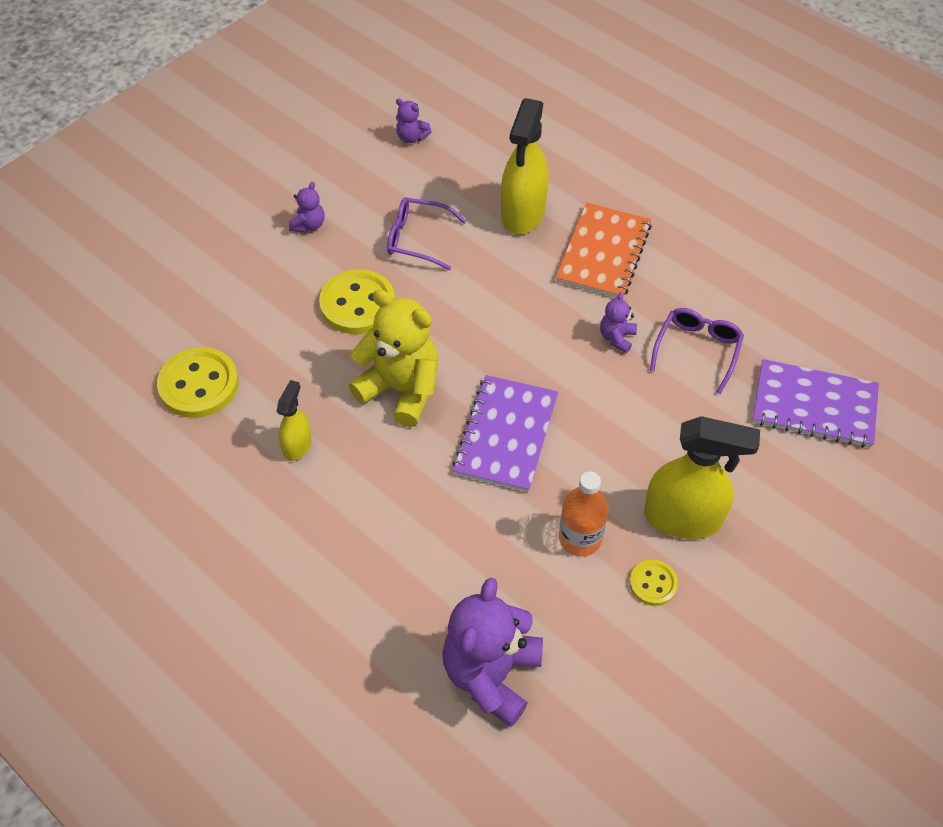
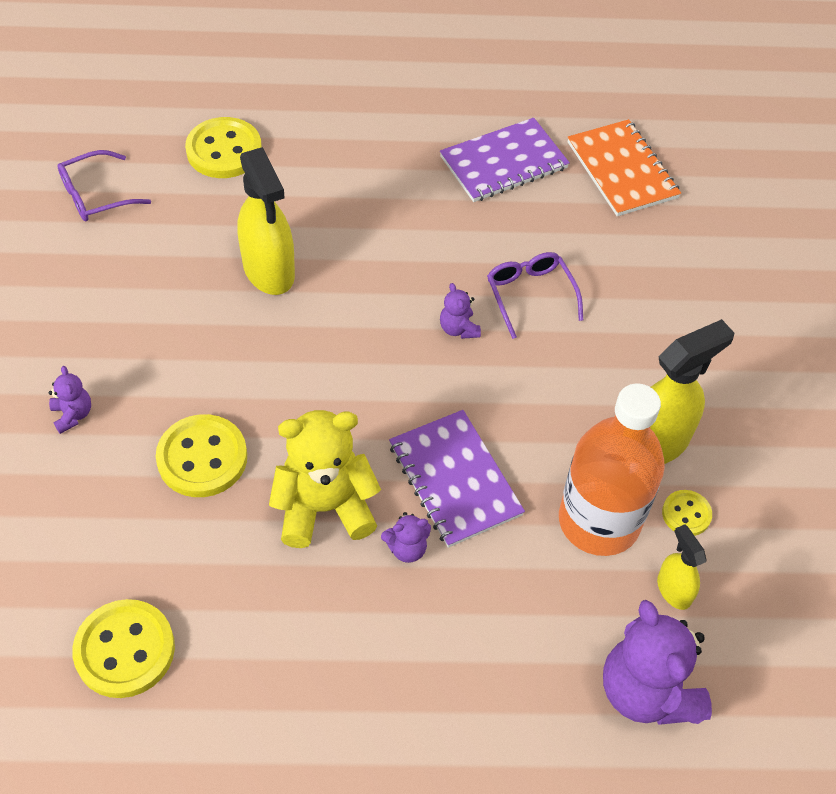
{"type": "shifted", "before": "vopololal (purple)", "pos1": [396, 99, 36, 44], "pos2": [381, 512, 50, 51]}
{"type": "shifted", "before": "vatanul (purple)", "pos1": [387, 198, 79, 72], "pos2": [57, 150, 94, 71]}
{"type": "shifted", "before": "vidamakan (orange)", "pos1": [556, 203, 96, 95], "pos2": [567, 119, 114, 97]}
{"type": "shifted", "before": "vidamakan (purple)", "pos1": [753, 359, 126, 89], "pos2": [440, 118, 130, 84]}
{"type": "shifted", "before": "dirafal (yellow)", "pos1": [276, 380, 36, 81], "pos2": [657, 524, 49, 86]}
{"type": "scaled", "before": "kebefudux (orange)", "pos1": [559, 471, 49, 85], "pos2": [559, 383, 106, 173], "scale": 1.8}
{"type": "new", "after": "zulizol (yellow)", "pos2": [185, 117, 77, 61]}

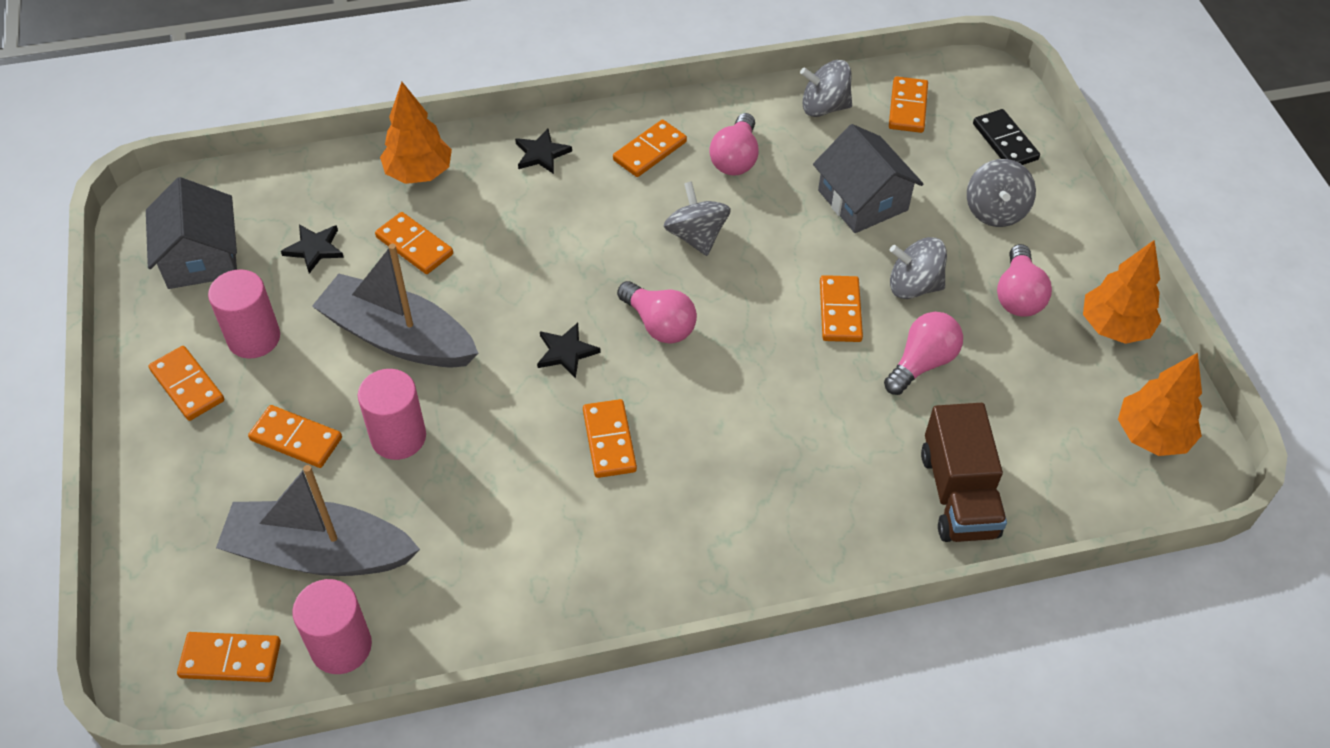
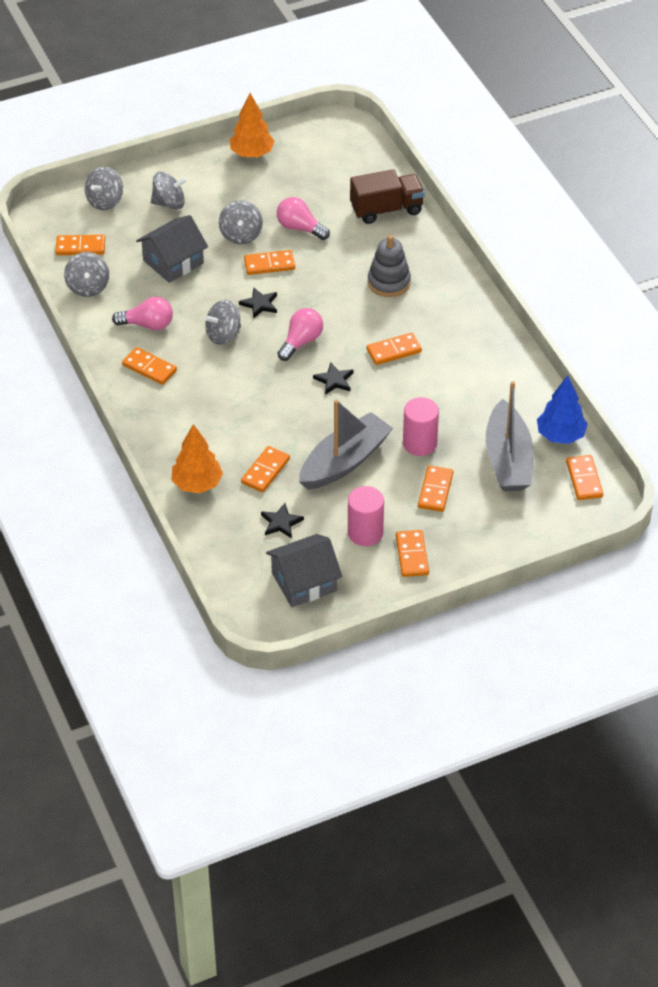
{"type": "swapped", "before": "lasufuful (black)", "after": "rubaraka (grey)", "pos1": [973, 109, 67, 56], "pos2": [85, 167, 38, 43]}
{"type": "shifted", "before": "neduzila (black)", "pos1": [515, 129, 57, 45], "pos2": [239, 287, 38, 32]}
{"type": "rotated", "before": "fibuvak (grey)", "pos1": [312, 244, 166, 124], "pos2": [299, 400, 94, 90], "turn": -150}
{"type": "gone", "before": "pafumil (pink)", "pos1": [997, 244, 55, 73]}
{"type": "rotated", "before": "lasufuful (orange)", "pos1": [148, 346, 76, 75], "pos2": [396, 530, 33, 47], "turn": -45}
{"type": "gone", "before": "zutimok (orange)", "pos1": [1118, 353, 84, 103]}
{"type": "swapped", "before": "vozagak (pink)", "after": "zutimok (blue)", "pos1": [292, 579, 80, 95], "pos2": [537, 376, 51, 68]}
{"type": "new", "after": "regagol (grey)", "pos2": [368, 235, 43, 62]}

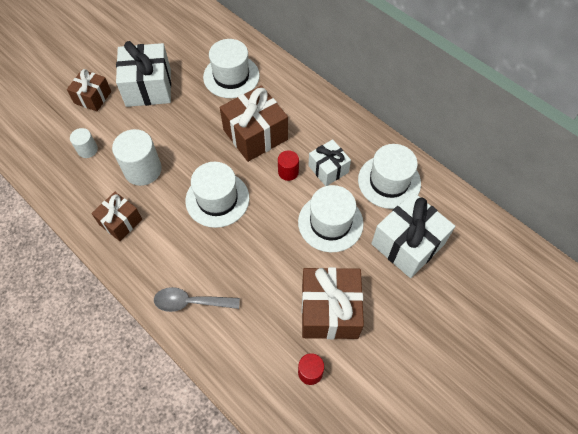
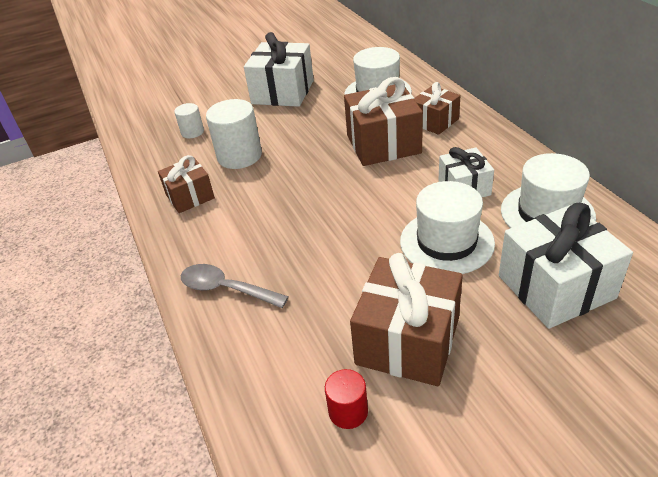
{"type": "shifted", "before": "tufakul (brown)", "pos1": [67, 69, 44, 42], "pos2": [414, 82, 46, 53]}
{"type": "gone", "before": "vozagak (red)", "pos1": [278, 150, 21, 31]}
{"type": "gone", "before": "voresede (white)", "pos1": [185, 162, 64, 66]}

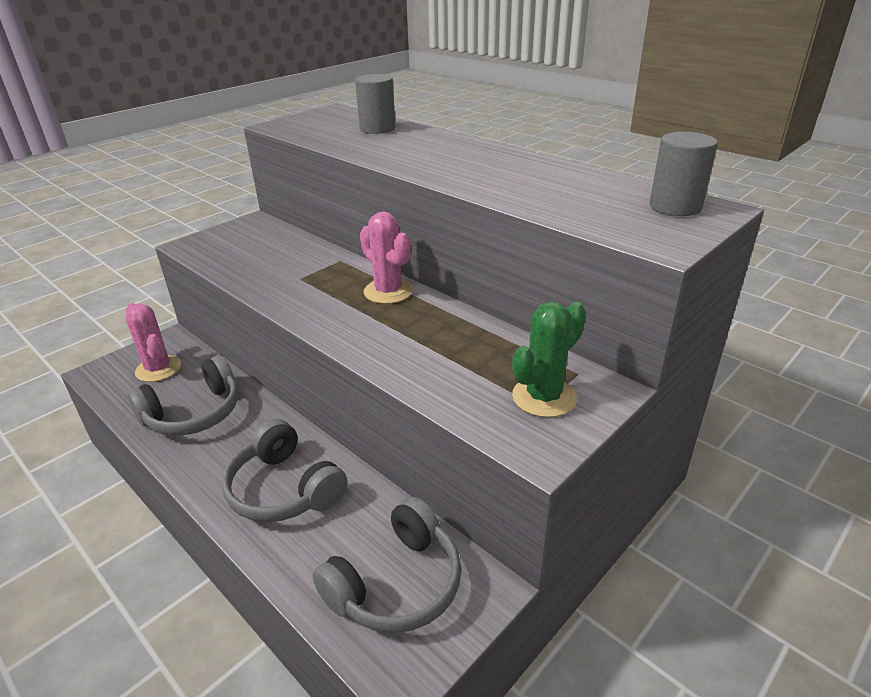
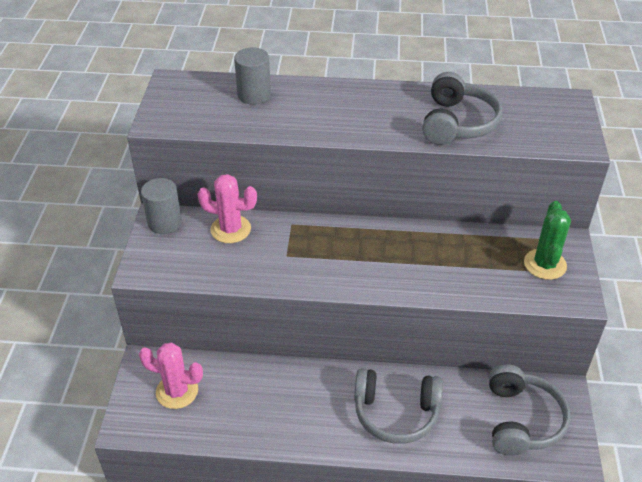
{"type": "shifted", "before": "vozagak (grey)", "pos1": [650, 132, 68, 84], "pos2": [141, 178, 41, 56]}
{"type": "shifted", "before": "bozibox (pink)", "pos1": [360, 211, 53, 93], "pos2": [198, 174, 59, 69]}
{"type": "shifted", "before": "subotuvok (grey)", "pos1": [127, 355, 111, 81], "pos2": [422, 72, 80, 73]}

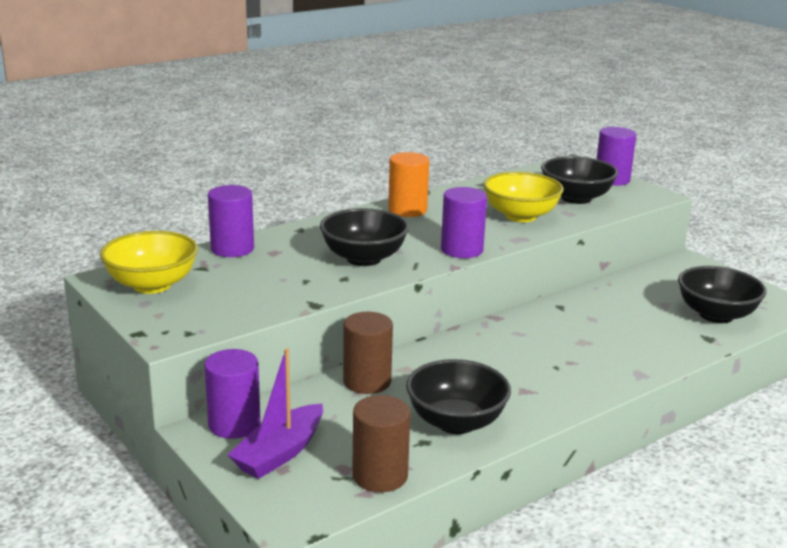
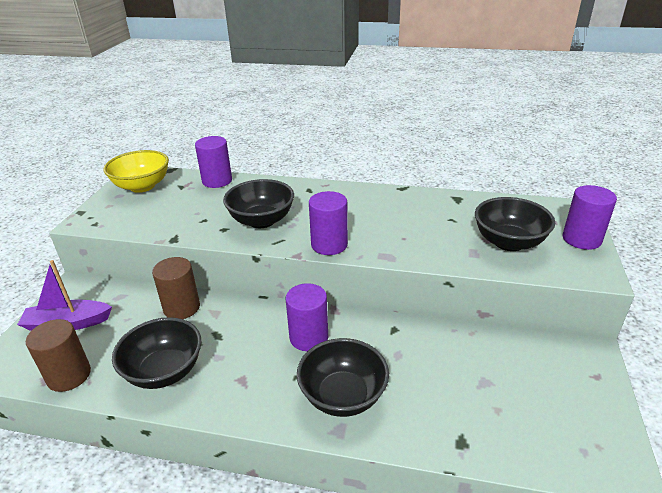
{"type": "gone", "before": "vozagak (orange)", "pos1": [388, 152, 41, 65]}
{"type": "gone", "before": "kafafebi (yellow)", "pos1": [483, 172, 81, 50]}
{"type": "shifted", "before": "kafafebi (black)", "pos1": [678, 266, 89, 57], "pos2": [297, 338, 92, 79]}
{"type": "shifted", "before": "vozagak (purple)", "pos1": [204, 349, 57, 90], "pos2": [286, 283, 42, 68]}

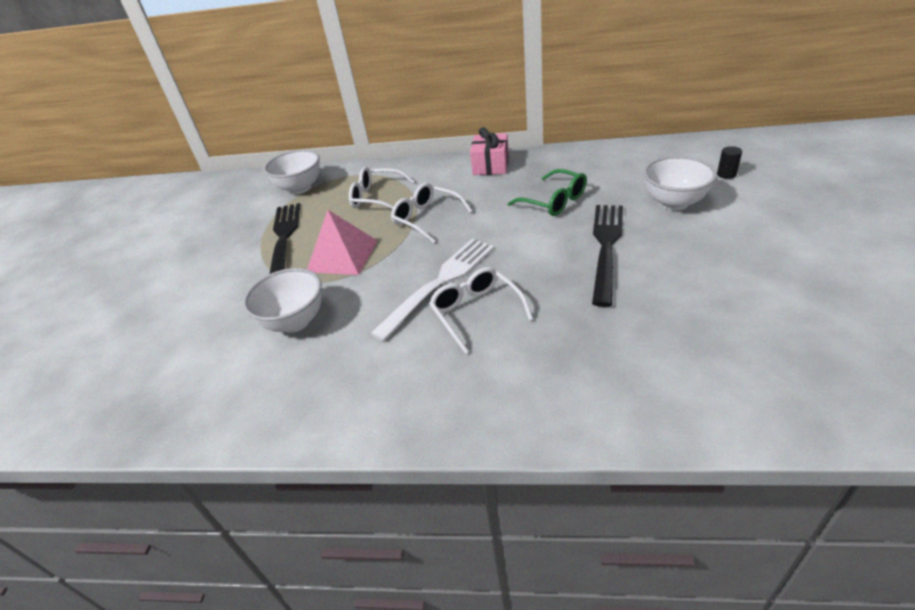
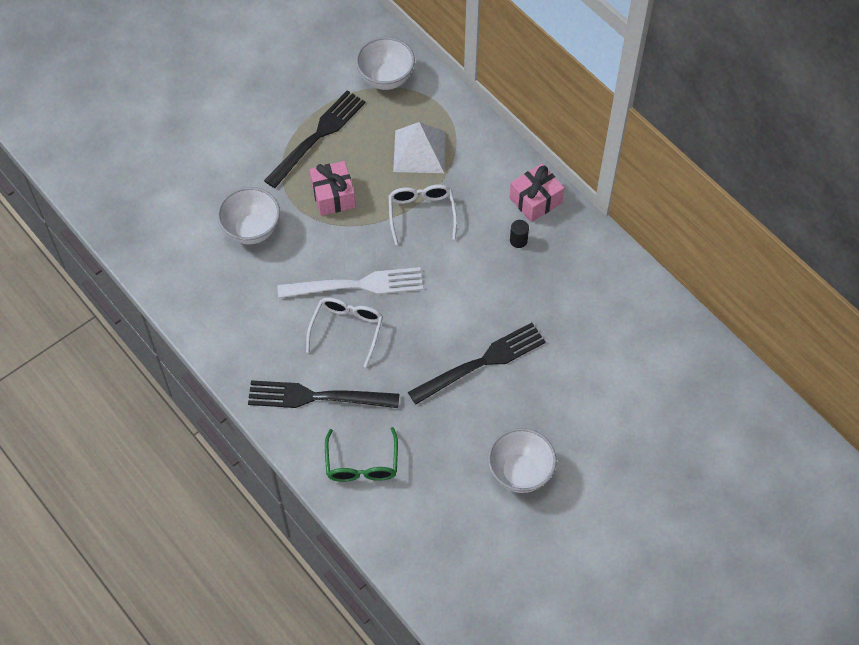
{"type": "shifted", "before": "vozagak (black)", "pos1": [717, 146, 25, 33], "pos2": [510, 220, 19, 28]}
{"type": "shifted", "before": "kafafebi (white)", "pos1": [643, 156, 74, 54], "pos2": [488, 428, 69, 65]}
{"type": "swapped", "before": "vatanul (white)", "after": "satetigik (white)", "pos1": [349, 167, 66, 42], "pos2": [393, 122, 53, 51]}
{"type": "shifted", "before": "vatanul (green)", "pos1": [508, 169, 79, 47], "pos2": [325, 427, 73, 55]}
{"type": "swapped", "before": "satetigik (pink)", "after": "tufakul (pink)", "pos1": [307, 210, 70, 65], "pos2": [309, 161, 47, 55]}
{"type": "new", "after": "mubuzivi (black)", "pos2": [248, 380, 151, 28]}

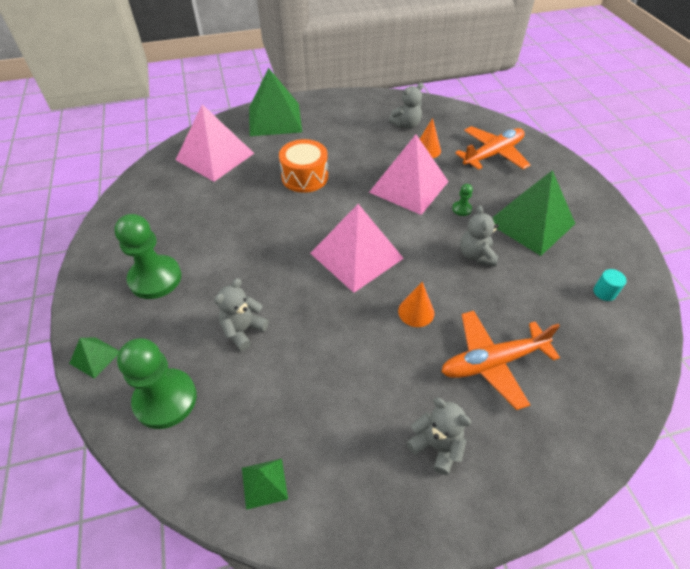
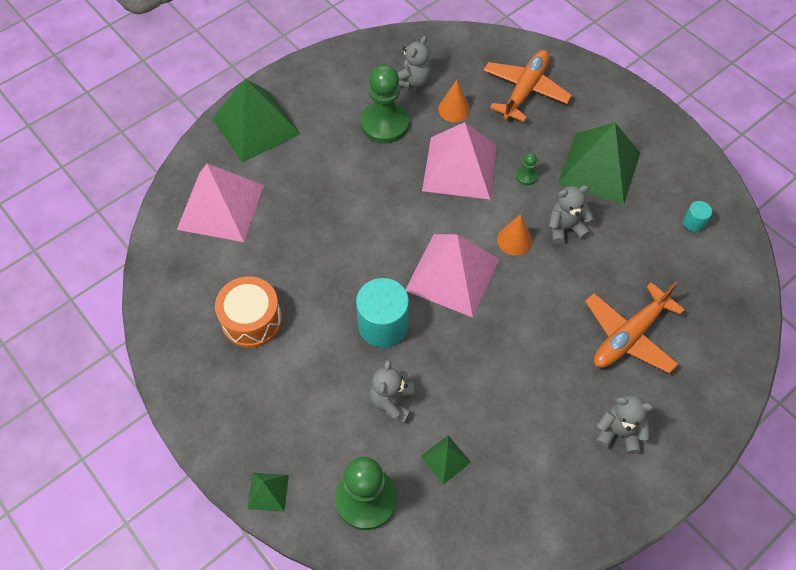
{"type": "shifted", "before": "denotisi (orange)", "pos1": [279, 139, 49, 54], "pos2": [215, 276, 67, 72]}
{"type": "rotated", "before": "vopololal (grey)", "pos1": [460, 205, 39, 61], "pos2": [549, 185, 44, 59], "turn": 105}
{"type": "shifted", "before": "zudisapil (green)", "pos1": [114, 214, 67, 85], "pos2": [361, 64, 48, 79]}
{"type": "shifted", "before": "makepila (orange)", "pos1": [398, 282, 36, 45], "pos2": [497, 214, 35, 42]}
{"type": "shifted", "before": "satetigik (green)", "pos1": [242, 459, 46, 51], "pos2": [420, 435, 51, 50]}
{"type": "new", "after": "vozagak (turquoise)", "pos2": [356, 278, 53, 70]}

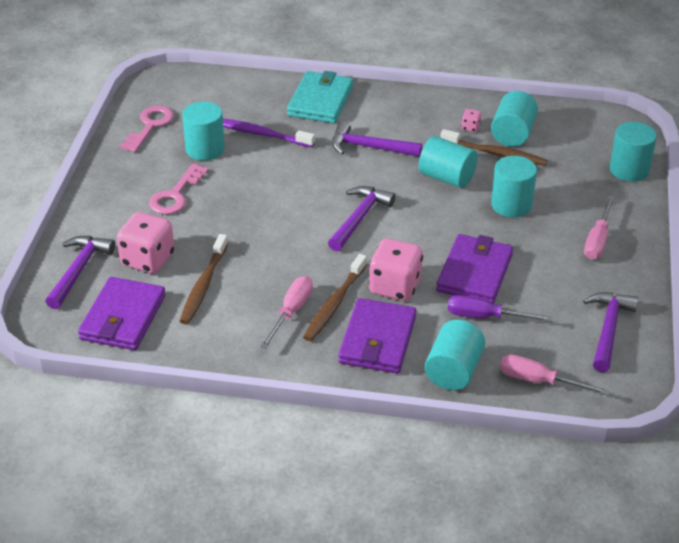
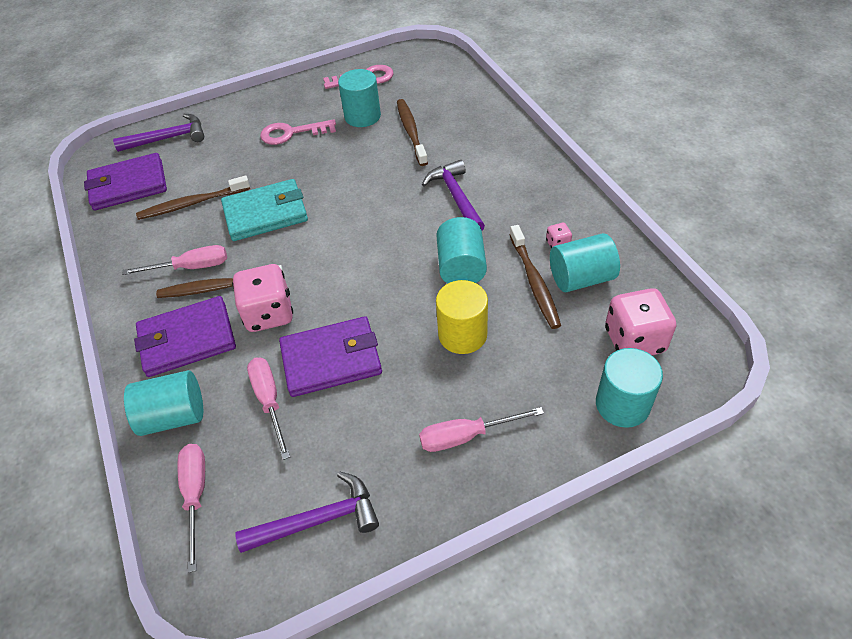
{"type": "shifted", "before": "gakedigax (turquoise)", "pos1": [287, 71, 66, 53], "pos2": [221, 179, 87, 62]}
{"type": "repainted", "before": "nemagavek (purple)", "after": "nemagavek (brown)", "pos1": [223, 119, 92, 28], "pos2": [397, 99, 31, 67]}
{"type": "repainted", "before": "vozagak (turquoise)", "after": "vozagak (yellow)", "pos1": [491, 156, 46, 62], "pos2": [436, 280, 52, 74]}
{"type": "gone", "before": "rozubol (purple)", "pos1": [328, 186, 68, 65]}
{"type": "shifted", "before": "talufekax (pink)", "pos1": [117, 212, 57, 62], "pos2": [605, 288, 71, 67]}
{"type": "repainted", "before": "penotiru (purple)", "after": "penotiru (pink)", "pos1": [448, 295, 105, 27], "pos2": [247, 358, 43, 102]}

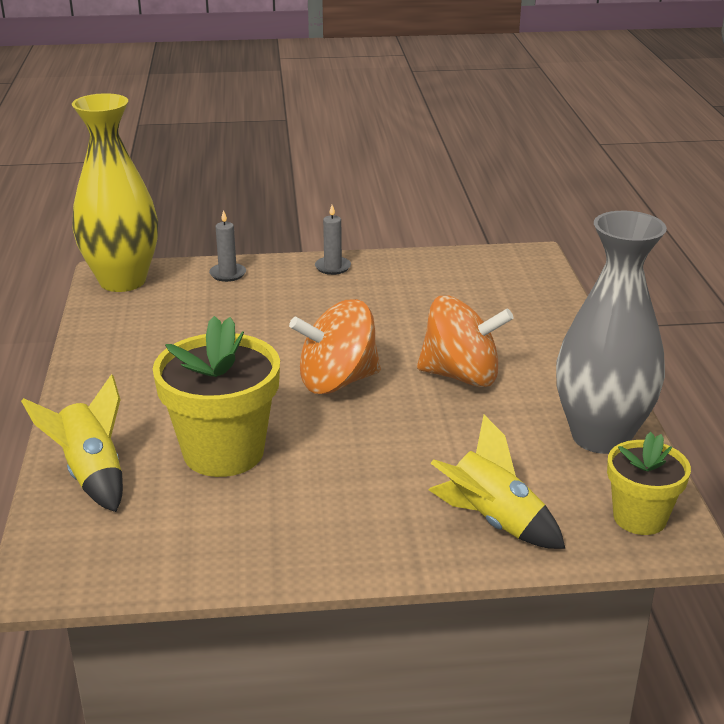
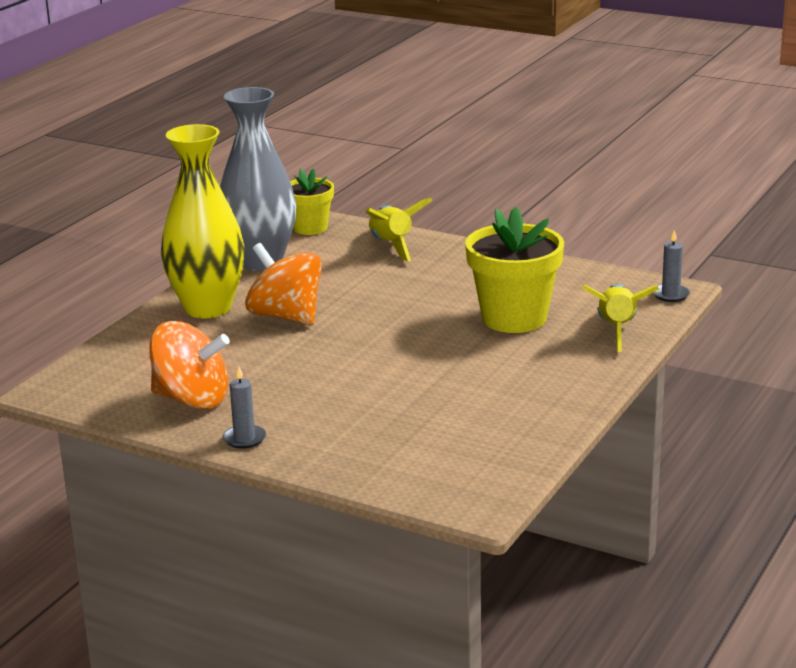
{"type": "shifted", "before": "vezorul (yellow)", "pos1": [72, 93, 86, 199], "pos2": [161, 124, 84, 195]}
{"type": "shifted", "before": "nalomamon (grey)", "pos1": [209, 210, 37, 72], "pos2": [653, 230, 37, 72]}
{"type": "shifted", "before": "rubaraka (orange)", "pos1": [289, 299, 92, 95], "pos2": [150, 321, 80, 88]}

